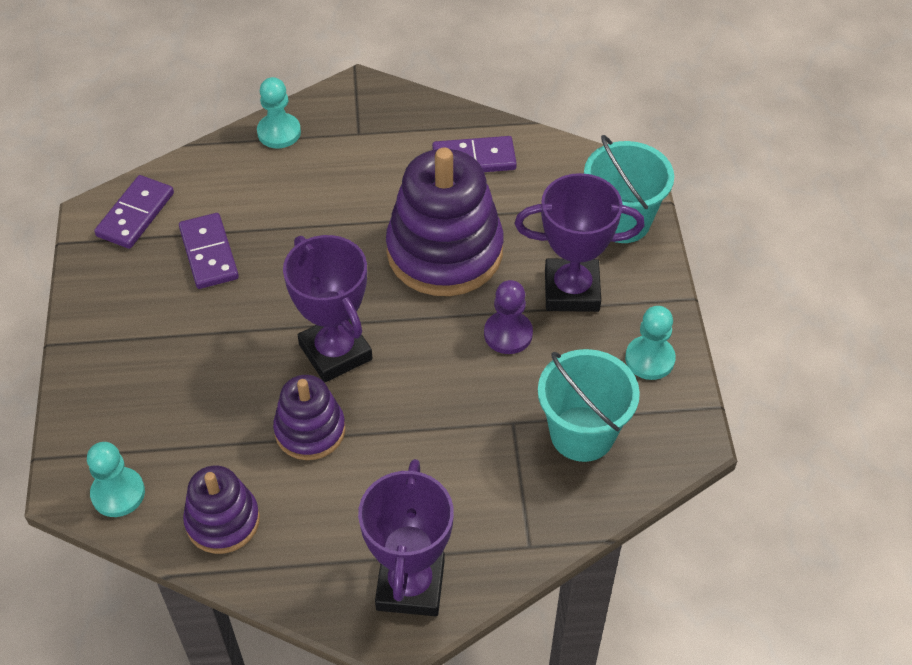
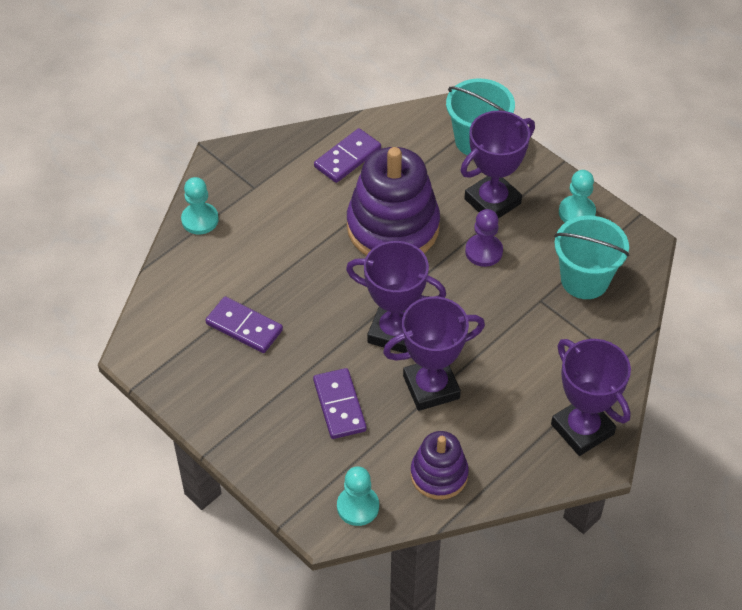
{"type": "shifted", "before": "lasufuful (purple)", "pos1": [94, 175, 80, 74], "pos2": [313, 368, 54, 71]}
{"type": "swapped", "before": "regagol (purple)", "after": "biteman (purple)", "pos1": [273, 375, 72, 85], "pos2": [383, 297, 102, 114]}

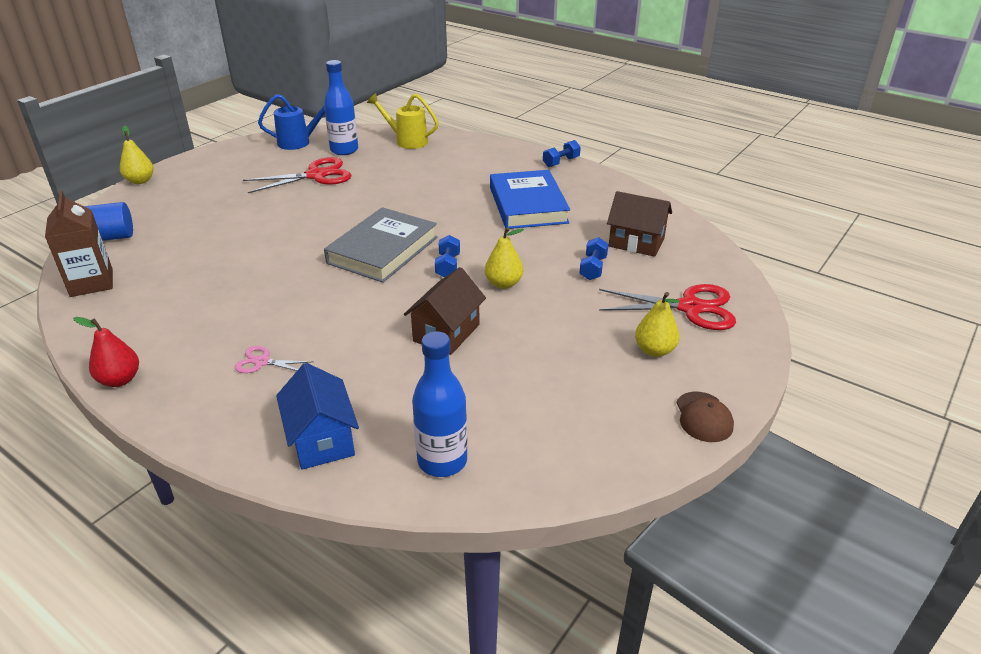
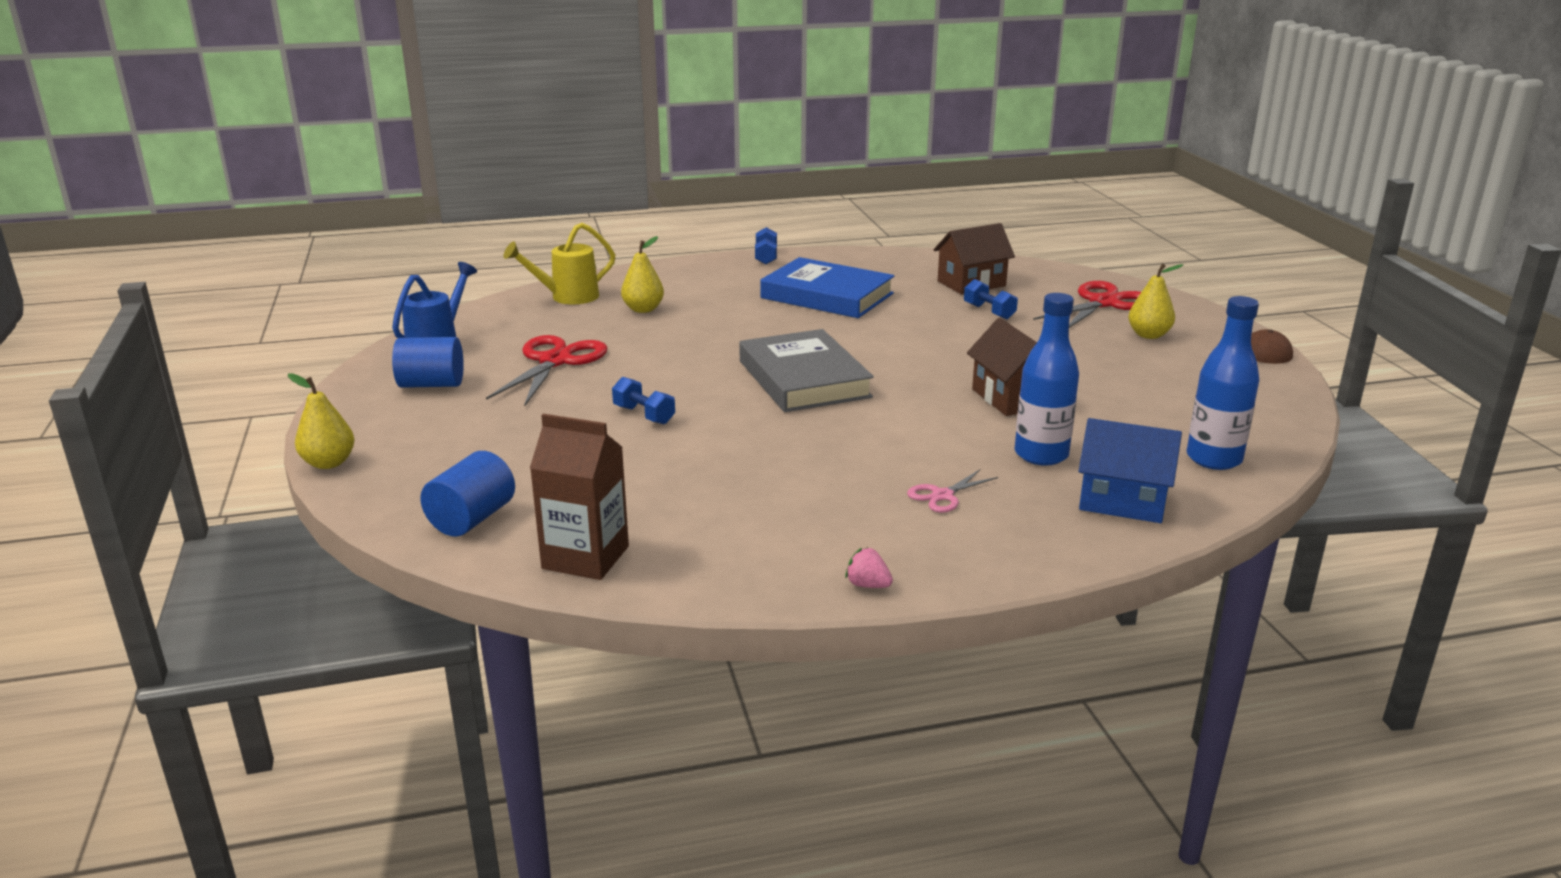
{"type": "shifted", "before": "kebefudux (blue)", "pos1": [324, 60, 34, 95], "pos2": [1015, 293, 64, 173]}
{"type": "shifted", "before": "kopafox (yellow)", "pos1": [485, 227, 39, 62], "pos2": [621, 236, 43, 77]}
{"type": "shifted", "before": "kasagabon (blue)", "pos1": [435, 235, 25, 43], "pos2": [612, 377, 63, 47]}
{"type": "swapped", "before": "kopafox (red)", "after": "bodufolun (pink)", "pos1": [73, 317, 66, 70], "pos2": [845, 547, 48, 41]}
{"type": "new", "after": "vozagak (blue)", "pos2": [392, 337, 72, 51]}

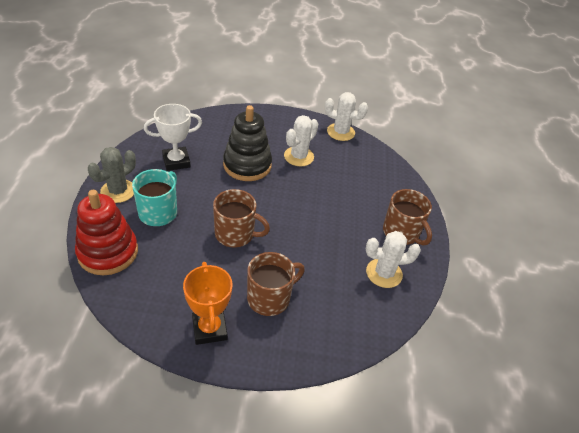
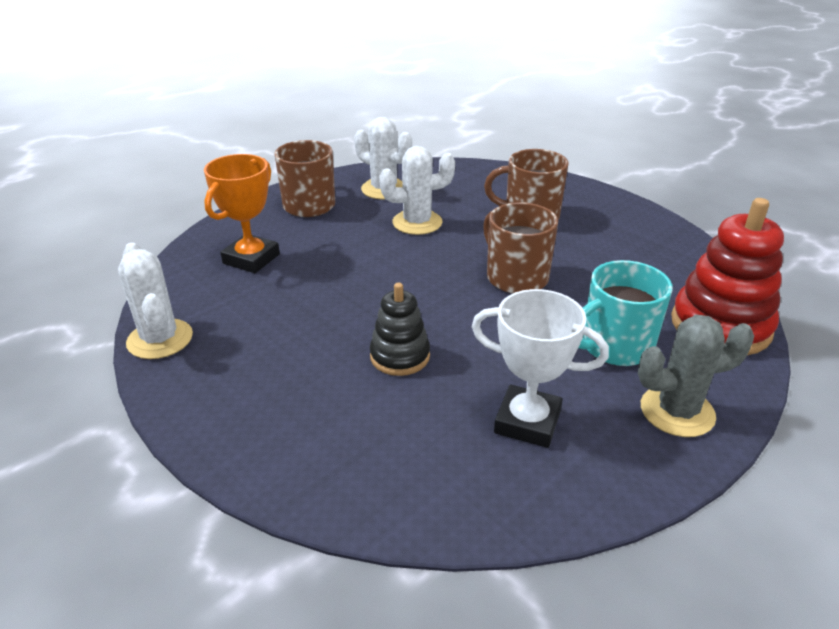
{"type": "scaled", "before": "regagol (black)", "pos1": [223, 105, 49, 76], "pos2": [370, 282, 60, 94], "scale": 0.59}
{"type": "shifted", "before": "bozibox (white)", "pos1": [284, 115, 34, 52], "pos2": [379, 146, 76, 89]}
{"type": "shifted", "before": "biteman (orange)", "pos1": [183, 262, 50, 83], "pos2": [204, 154, 76, 119]}

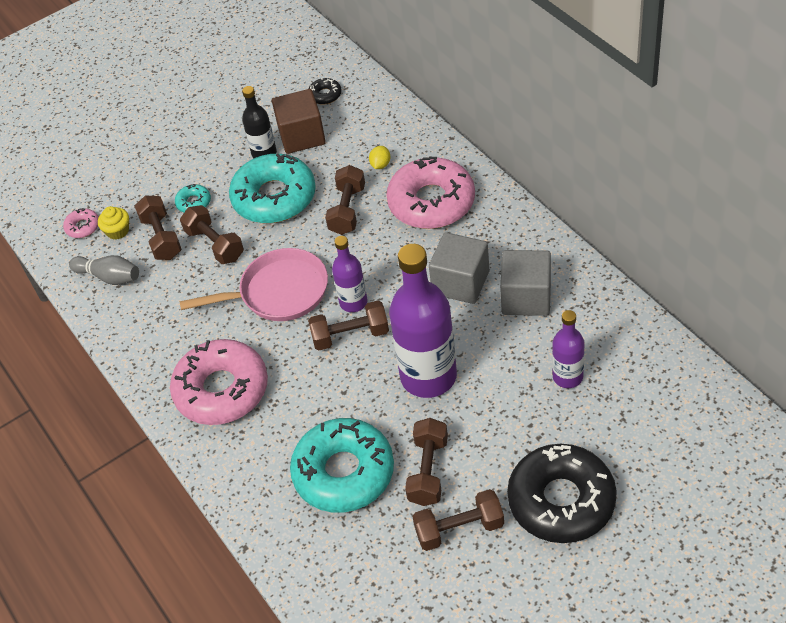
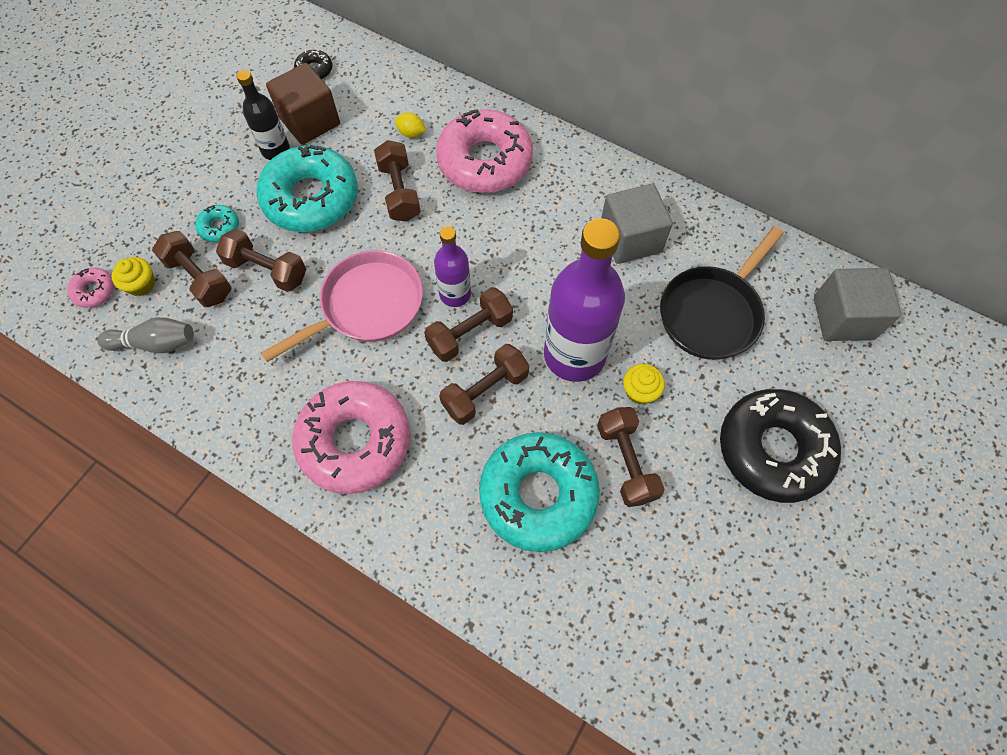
{"type": "rotated", "before": "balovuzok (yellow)", "pos1": [369, 146, 21, 23], "pos2": [395, 112, 31, 26], "turn": -60}
{"type": "shifted", "before": "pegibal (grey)", "pos1": [429, 232, 60, 72], "pos2": [814, 268, 87, 73]}
{"type": "swapped", "before": "kebefudux (purple)", "after": "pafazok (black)", "pos1": [552, 310, 32, 78], "pos2": [660, 226, 124, 134]}
{"type": "shifted", "before": "kasagabon (brown)", "pos1": [412, 489, 92, 62], "pos2": [439, 344, 90, 81]}
{"type": "new", "after": "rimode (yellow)", "pos2": [623, 364, 42, 41]}

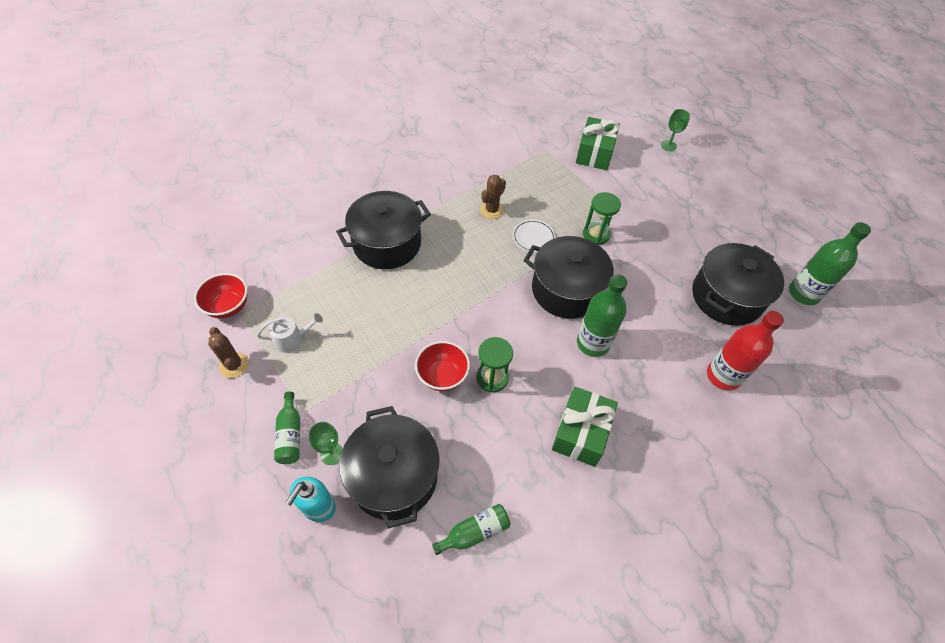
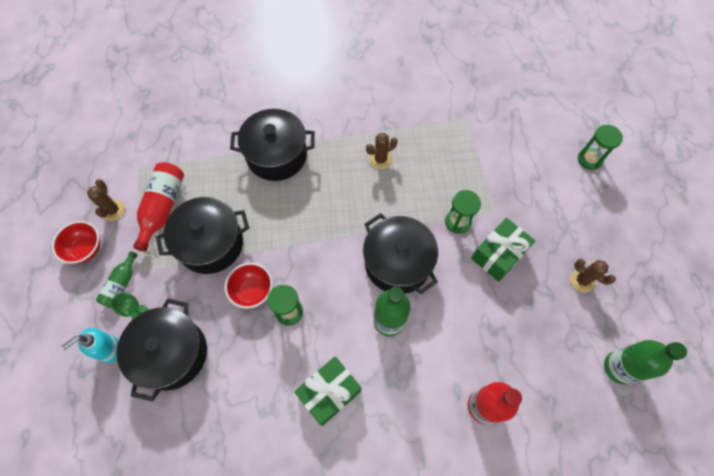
{"type": "swapped", "before": "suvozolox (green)", "after": "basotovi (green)", "pos1": [661, 109, 29, 42], "pos2": [578, 125, 45, 45]}
{"type": "shifted", "before": "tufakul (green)", "pos1": [576, 117, 44, 53], "pos2": [471, 218, 64, 64]}
{"type": "gone", "before": "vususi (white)", "pos1": [513, 220, 43, 33]}
{"type": "shifted", "before": "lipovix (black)", "pos1": [692, 243, 92, 83], "pos2": [156, 197, 93, 77]}
{"type": "shifted", "before": "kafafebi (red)", "pos1": [194, 273, 54, 45], "pos2": [52, 221, 48, 43]}
{"type": "swapped", "before": "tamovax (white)", "after": "kebefudux (red)", "pos1": [257, 313, 66, 40], "pos2": [133, 162, 51, 90]}
{"type": "gone", "before": "kebefudux (green)", "pos1": [432, 504, 78, 51]}
{"type": "new", "after": "bozibox (brown)", "pos2": [570, 259, 46, 34]}

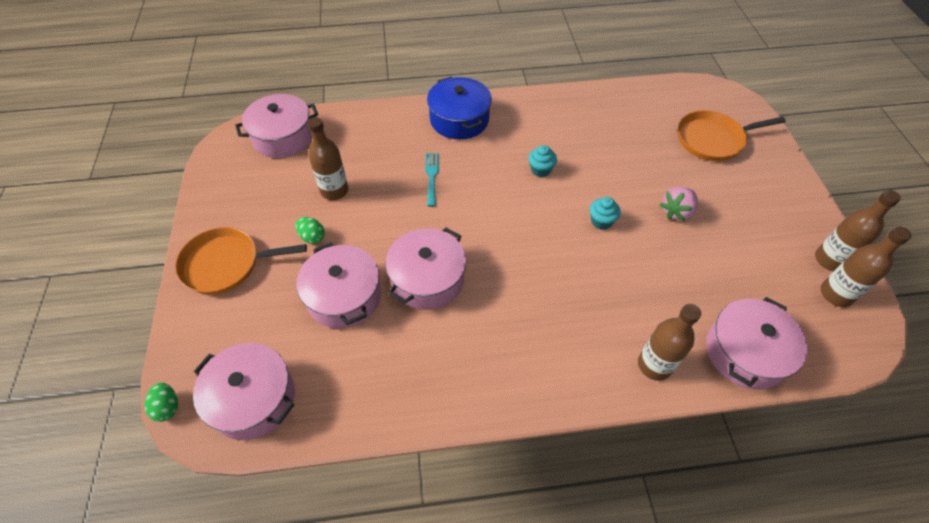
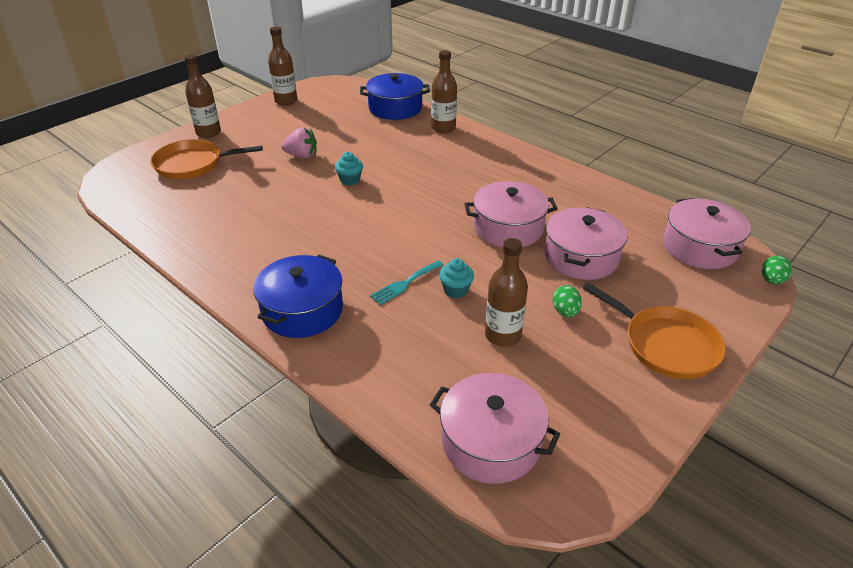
{"type": "rotated", "before": "pafazok (orange)", "pos1": [678, 110, 108, 51], "pos2": [150, 139, 113, 40], "turn": 135}
{"type": "shifted", "before": "rimode (turquoise)", "pos1": [528, 145, 29, 32], "pos2": [439, 258, 35, 40]}
{"type": "shifted", "before": "kebefudux (brown)", "pos1": [821, 226, 90, 81], "pos2": [184, 54, 37, 84]}
{"type": "repainted", "before": "lipovix (pink)", "after": "lipovix (blue)", "pos1": [706, 297, 102, 93], "pos2": [360, 73, 70, 47]}

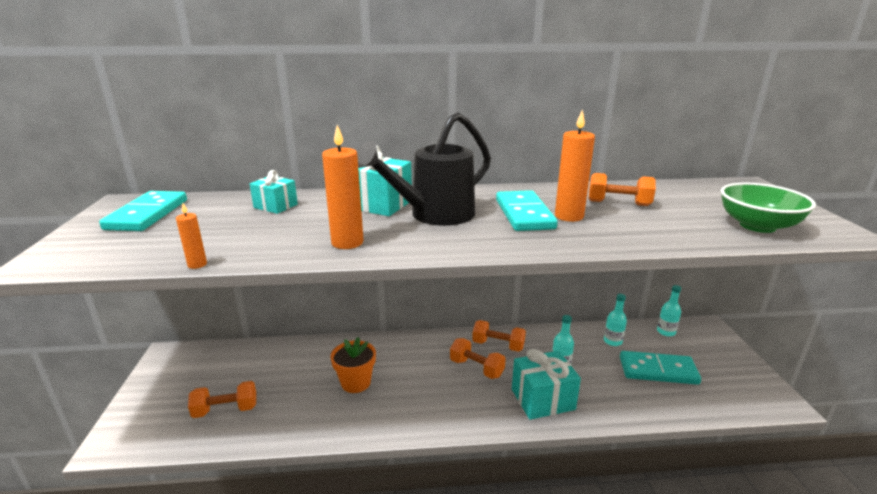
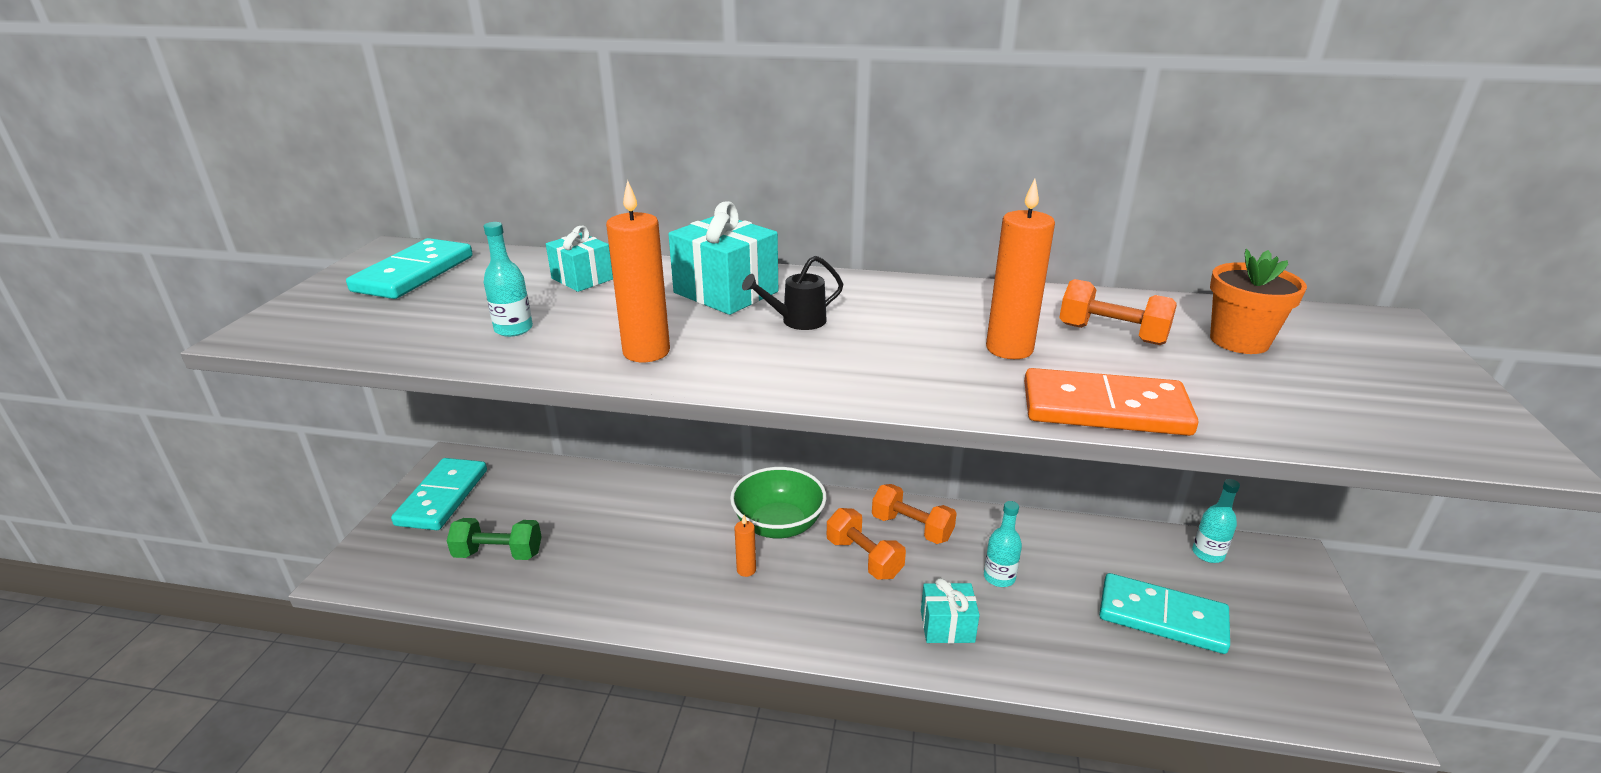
{"type": "scaled", "before": "tamovax (black)", "pos1": [357, 112, 134, 114], "pos2": [742, 256, 101, 74], "scale": 0.44}
{"type": "shifted", "before": "kafafebi (green)", "pos1": [721, 183, 95, 50], "pos2": [730, 467, 97, 71]}
{"type": "shifted", "before": "lasufuful (turquoise)", "pos1": [496, 190, 62, 41], "pos2": [391, 458, 96, 72]}
{"type": "shifted", "before": "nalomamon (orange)", "pos1": [176, 203, 31, 66], "pos2": [734, 515, 22, 62]}
{"type": "shifted", "before": "kebefudux (turquoise)", "pos1": [604, 294, 23, 52], "pos2": [484, 222, 49, 115]}
{"type": "shifted", "before": "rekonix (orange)", "pos1": [330, 337, 46, 56], "pos2": [1210, 249, 97, 105]}
{"type": "scaled", "before": "tufakul (turquoise)", "pos1": [512, 349, 69, 71], "pos2": [921, 578, 59, 65], "scale": 0.61}
{"type": "repainted", "before": "kasagabon (orange)", "after": "kasagabon (green)", "pos1": [188, 381, 68, 37], "pos2": [447, 518, 95, 42]}
{"type": "new", "after": "lasufuful (orange)", "pos2": [1024, 368, 174, 68]}

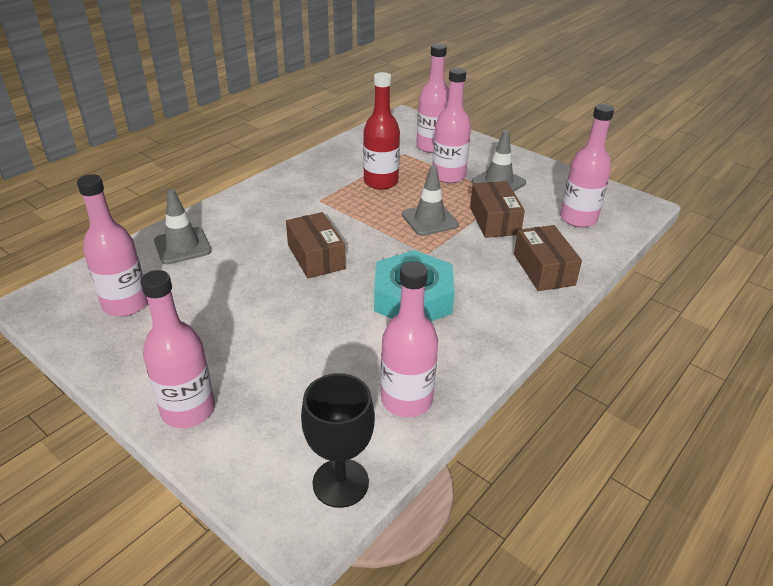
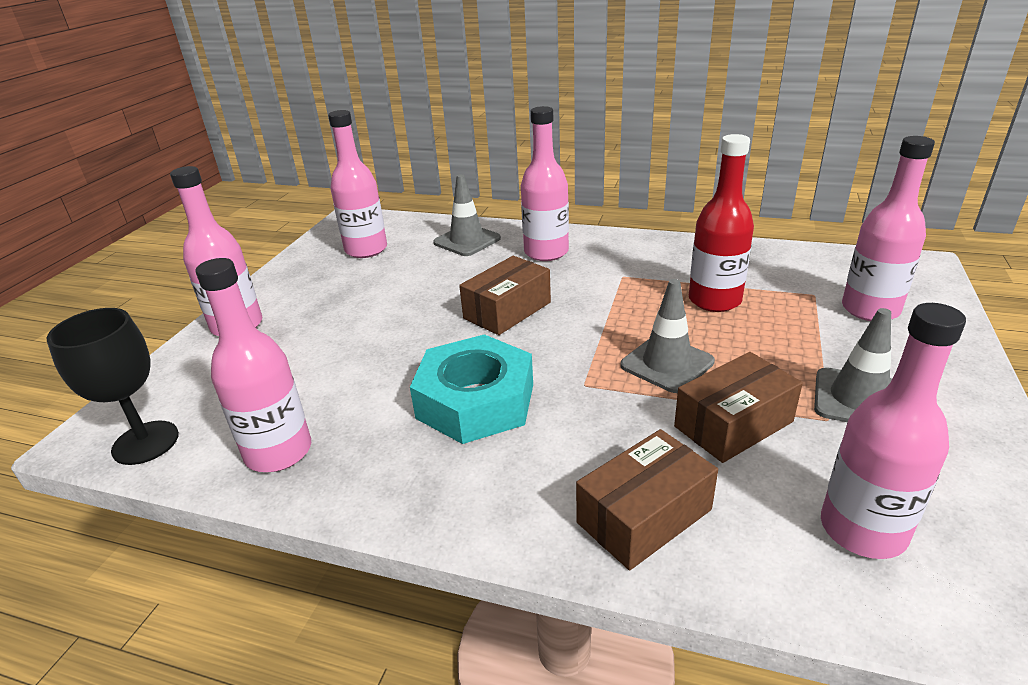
{"type": "shifted", "before": "kebefudux (pink)", "pos1": [432, 68, 39, 115], "pos2": [521, 106, 48, 155]}

